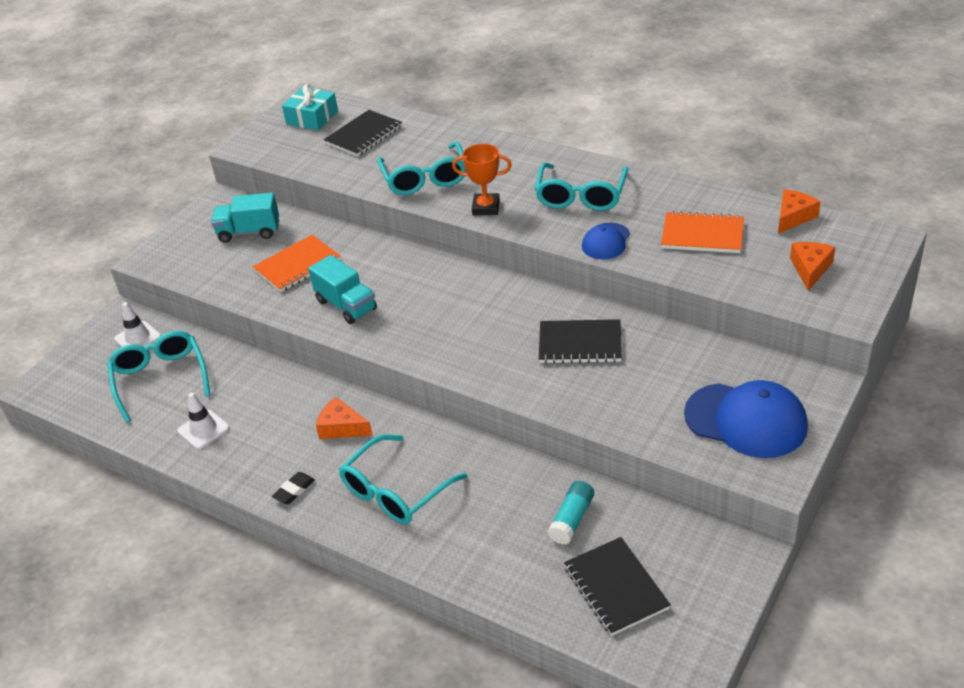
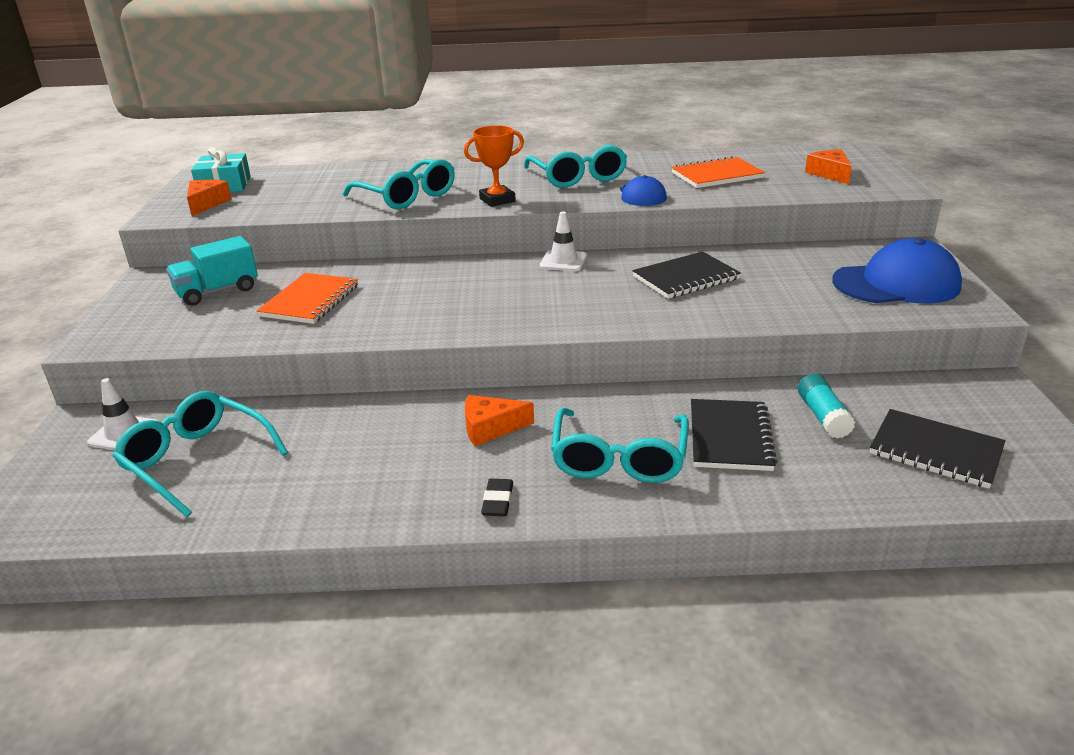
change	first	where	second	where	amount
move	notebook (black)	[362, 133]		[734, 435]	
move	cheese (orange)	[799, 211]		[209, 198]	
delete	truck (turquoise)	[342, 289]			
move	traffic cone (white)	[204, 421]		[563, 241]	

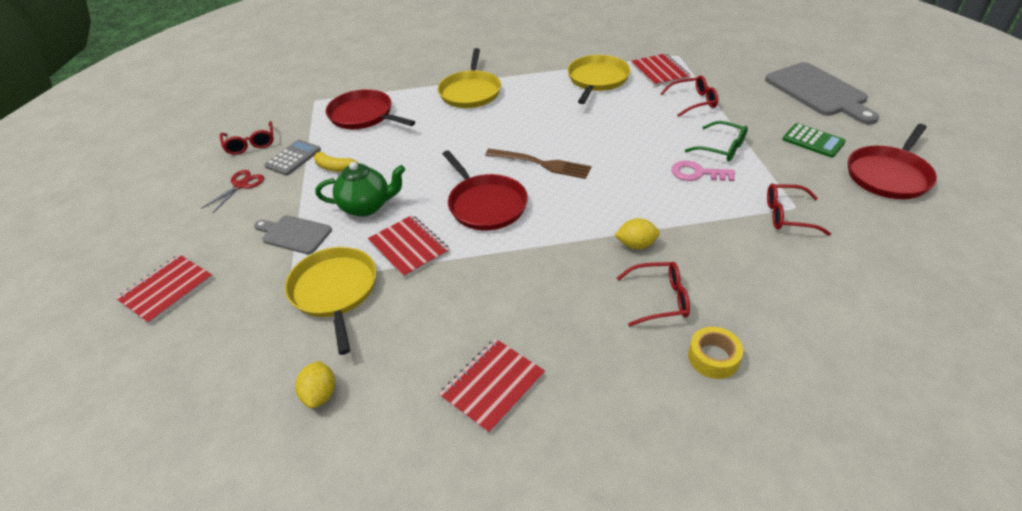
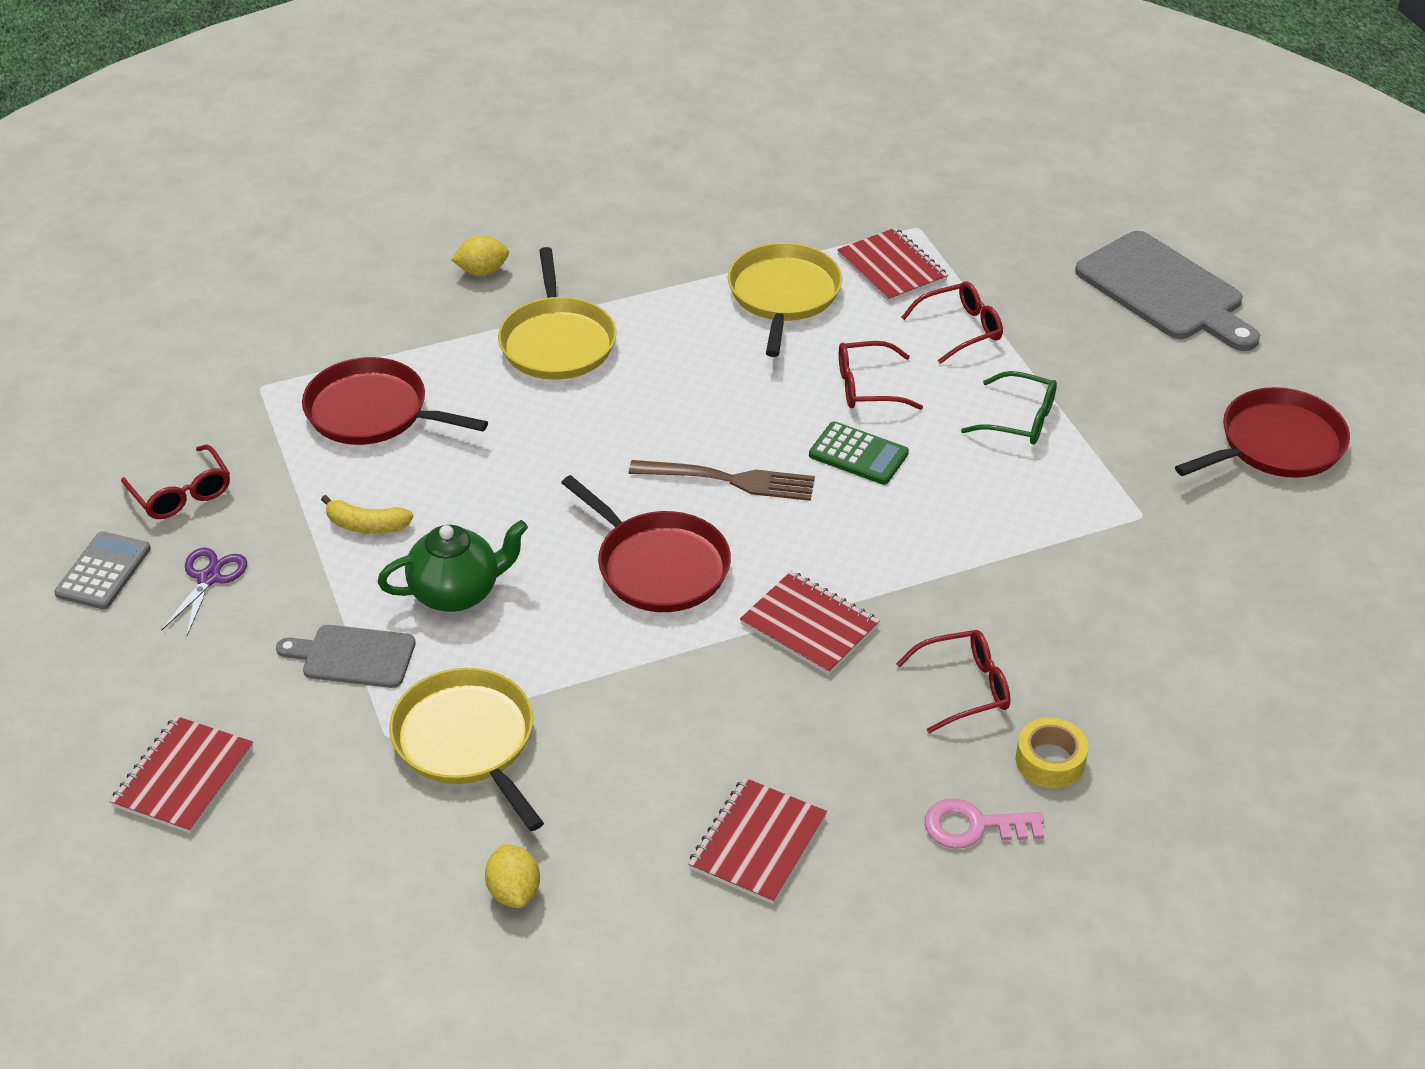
change	first	where	second	where	amount
move	calculator (green)	[814, 140]		[859, 453]	
rotate	pan (red)	[892, 161]		[1262, 432]	150 degrees counterclockwise
move	calculator (grey)	[292, 158]		[102, 570]	
move	key (pink)	[703, 171]		[984, 823]	
recolor	scissors (red)	[232, 191]	scissors (purple)	[204, 591]	
move	glasses (red)	[799, 209]		[881, 375]	
move	notebook (red)	[409, 246]		[810, 623]	
move	lemon (yellow)	[637, 233]		[480, 255]	

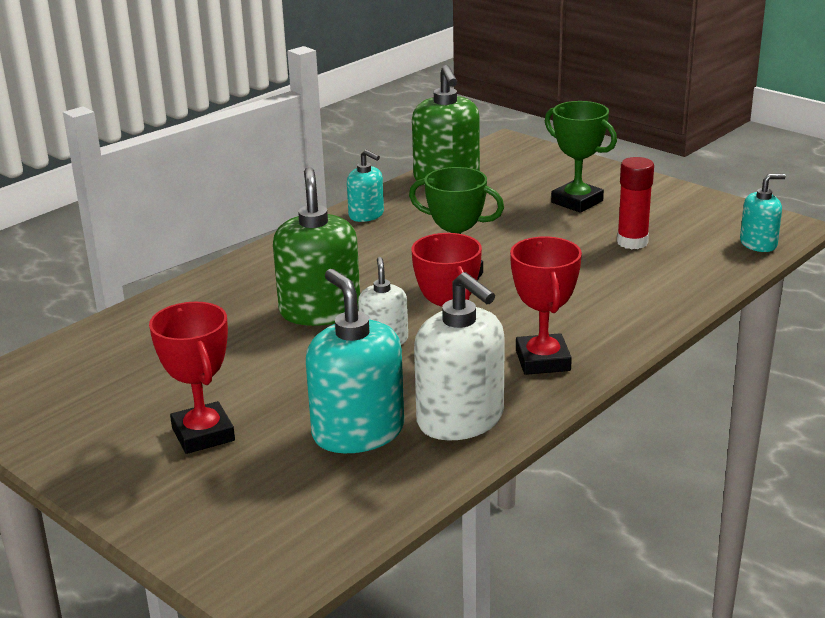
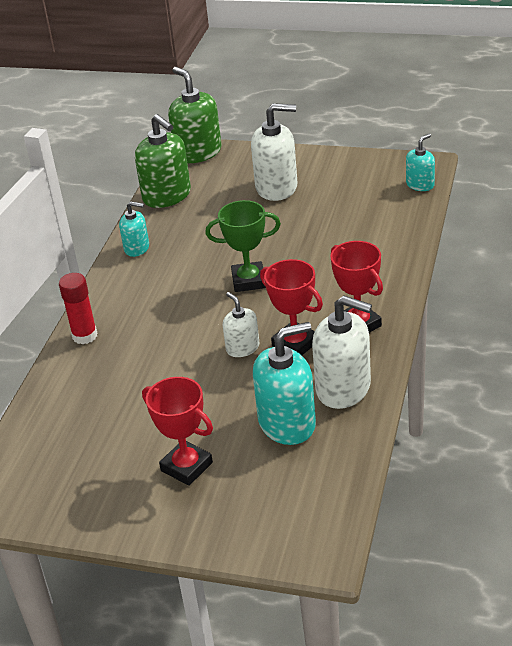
change	first	where	second	where	amount
replace	trophy (green)	[581, 157]	soap dispenser (white)	[274, 152]	
move	glue stick (red)	[635, 203]		[78, 308]	
move	soap dispenser (green)	[316, 246]		[195, 115]	
rotate	soap dispenser (turquoise)	[355, 361]		[284, 383]	120 degrees clockwise

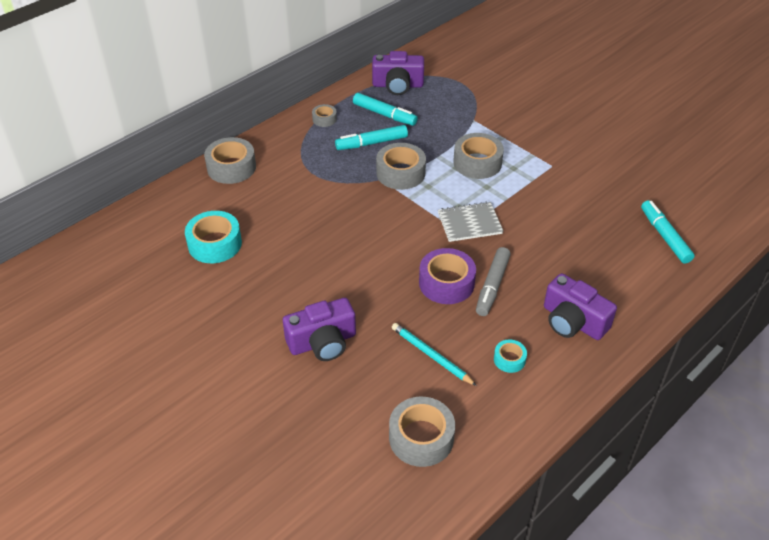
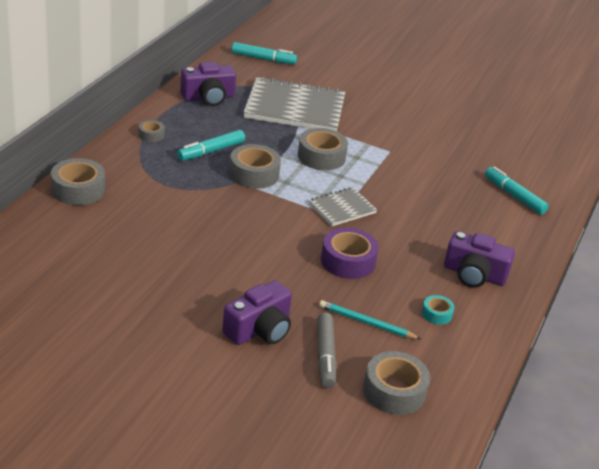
change	first	where	second	where	amount
move	marker (turquoise)	[385, 109]		[264, 53]	
delete	tape (turquoise)	[213, 237]			
move	marker (grey)	[493, 281]		[327, 350]	
insert			notebook (grey)	[294, 104]	

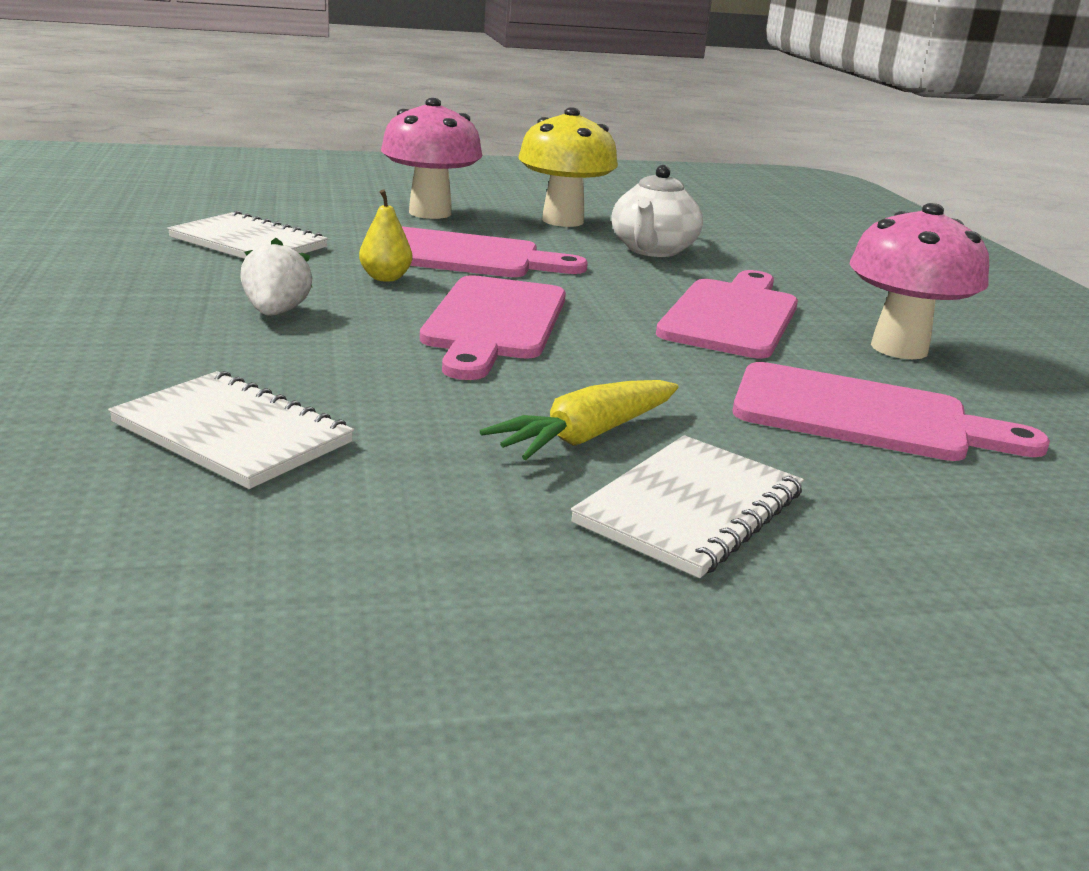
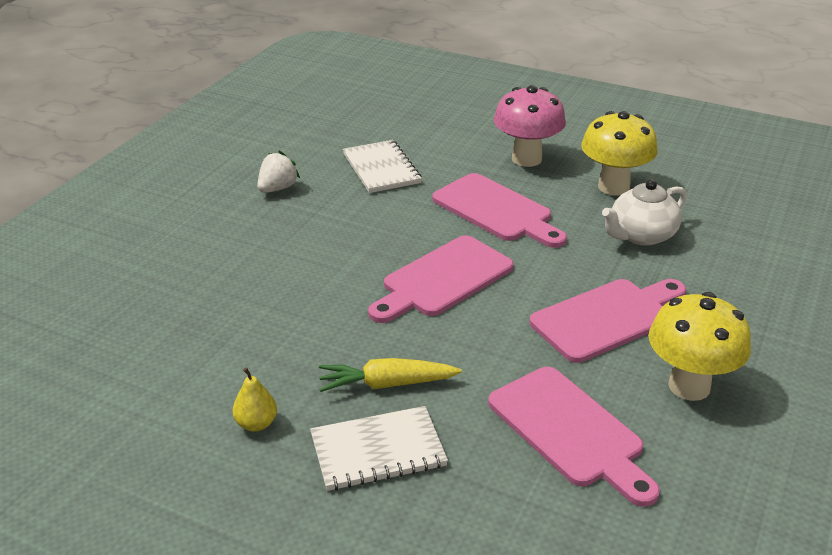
change	first	where	second	where	amount
move	pear (yellow)	[385, 236]		[254, 399]	
recolor	mushroom (pink)	[919, 281]	mushroom (yellow)	[700, 346]	
move	strawberry (white)	[276, 276]		[278, 172]	
delete	notebook (white)	[231, 430]			

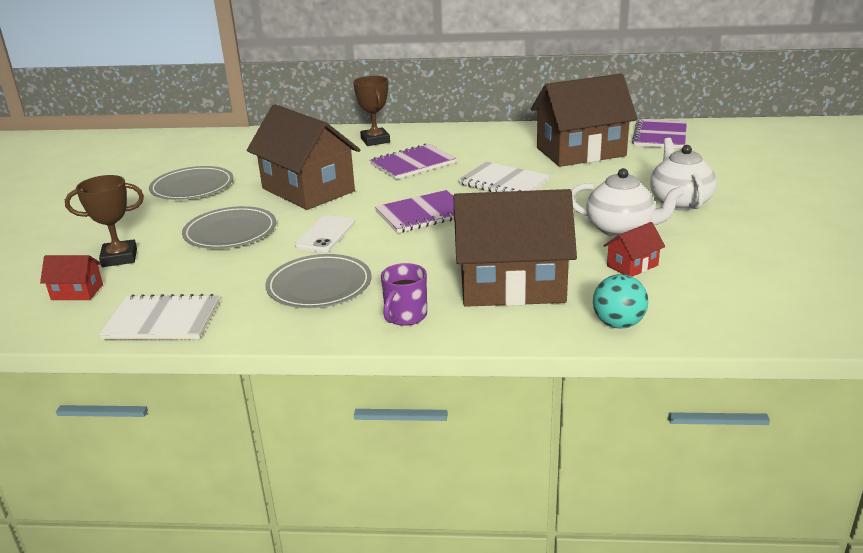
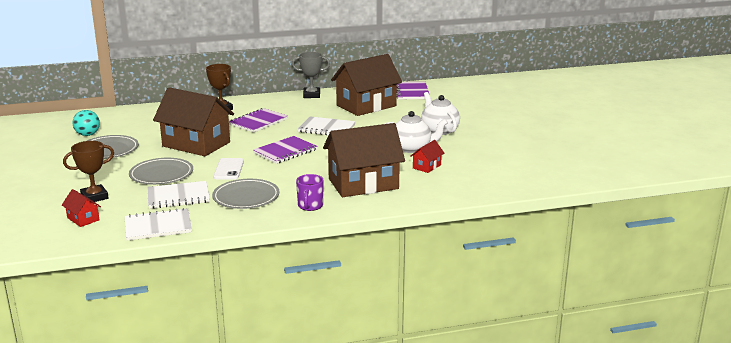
change	first	where	second	where	amount
rotate	house (red)	[71, 277]		[81, 208]	60 degrees clockwise
move	ball (turquoise)	[620, 301]		[86, 123]	
insert			trophy (grey)	[311, 75]	
insert			notebook (white)	[178, 195]	

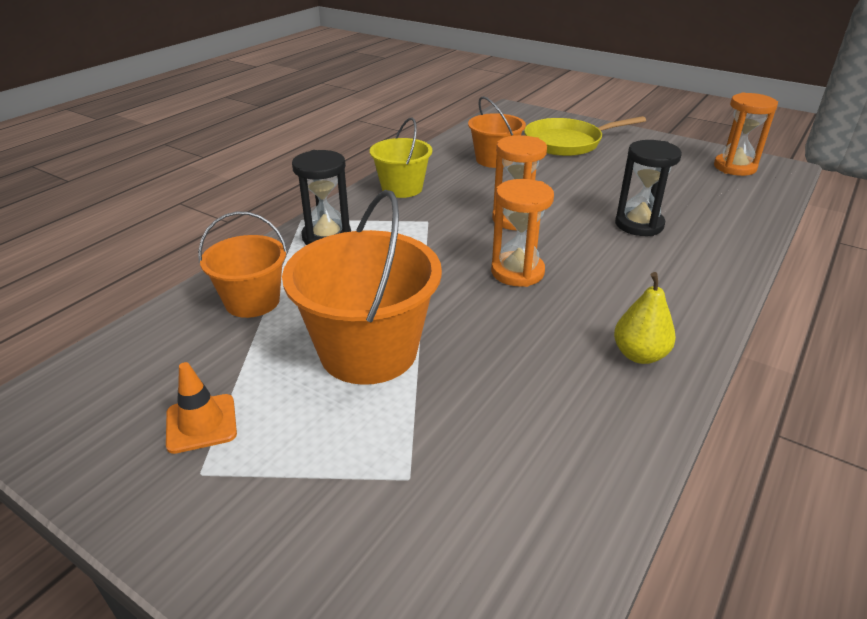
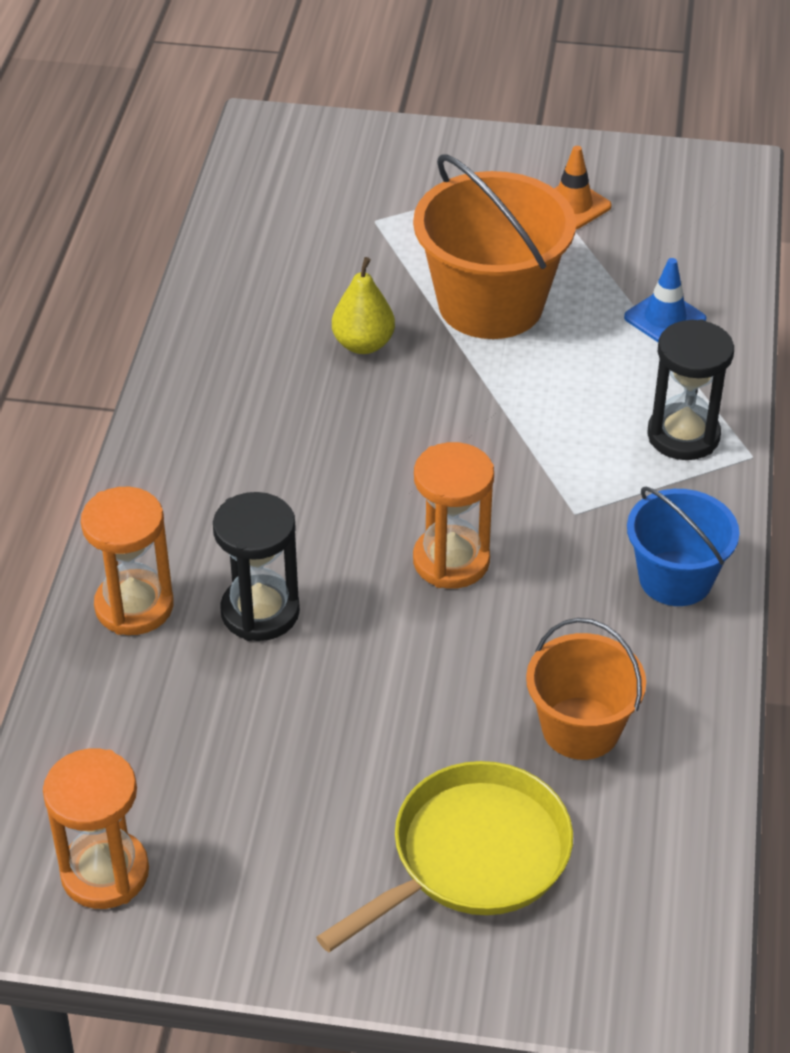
change	first	where	second	where	amount
recolor	bucket (yellow)	[401, 157]	bucket (blue)	[683, 546]	
move	hourglass (orange)	[522, 233]		[127, 561]	
replace	bucket (orange)	[243, 264]	traffic cone (blue)	[665, 300]	
move	pear (yellow)	[645, 318]		[363, 305]	

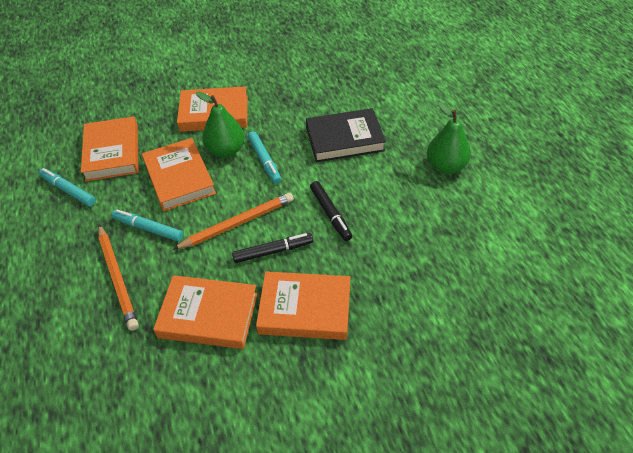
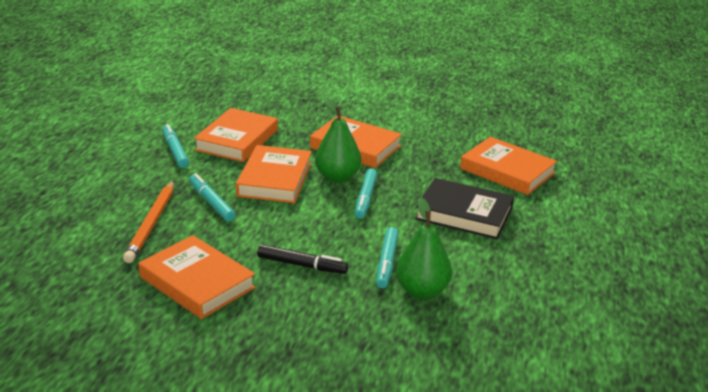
change	first	where	second	where	amount
move	pear (green)	[449, 138]		[424, 248]	
recolor	marker (black)	[331, 211]	marker (turquoise)	[387, 257]	
delete	pencil (orange)	[233, 221]			
move	book (orange)	[303, 305]		[508, 166]	

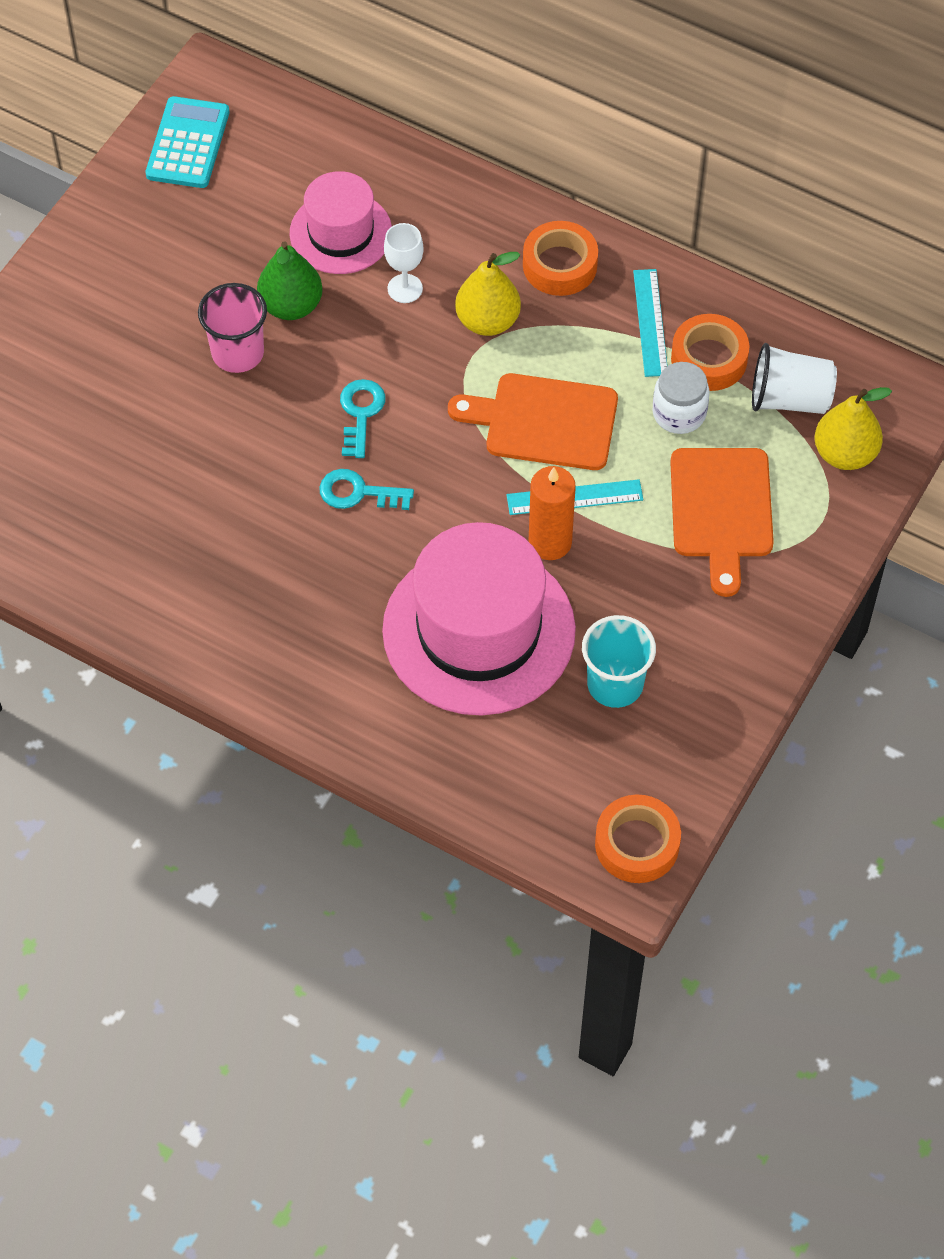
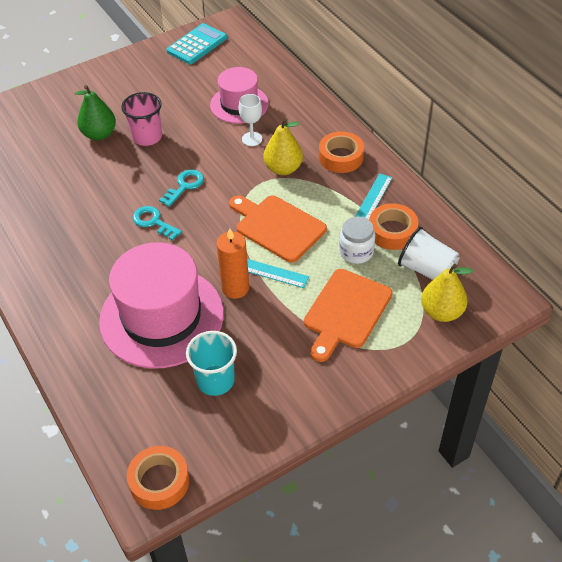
change	first	where	second	where	amount
move	pear (green)	[290, 280]		[95, 112]	

